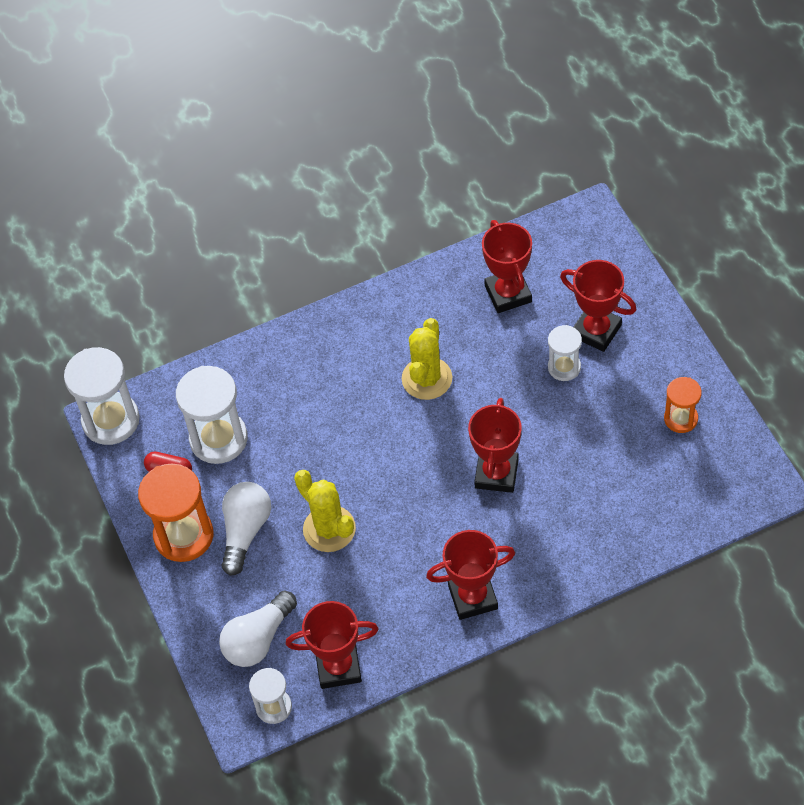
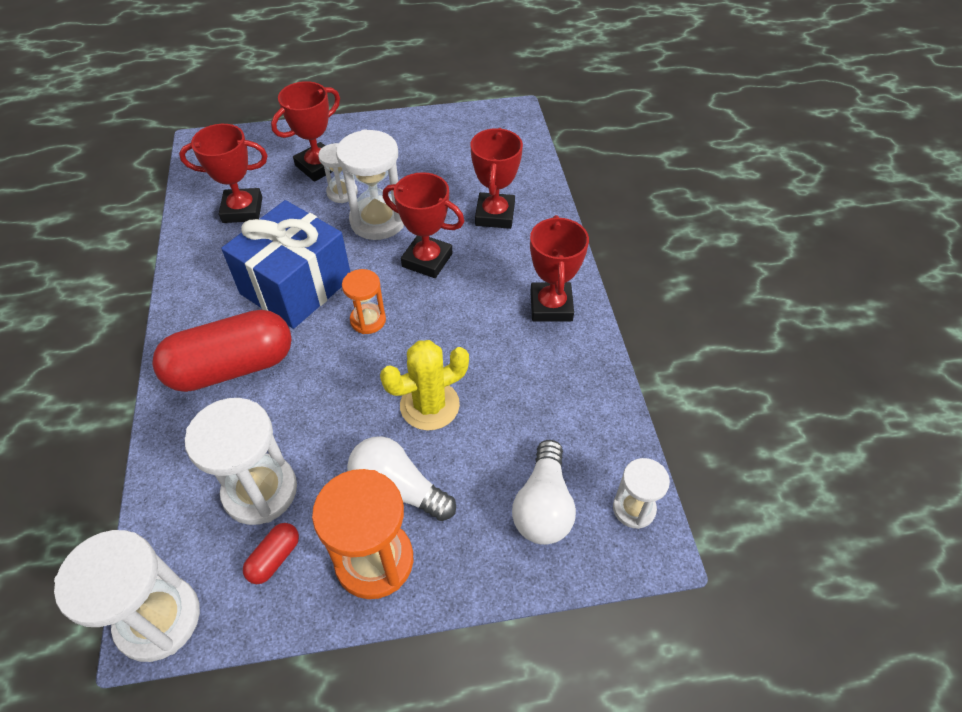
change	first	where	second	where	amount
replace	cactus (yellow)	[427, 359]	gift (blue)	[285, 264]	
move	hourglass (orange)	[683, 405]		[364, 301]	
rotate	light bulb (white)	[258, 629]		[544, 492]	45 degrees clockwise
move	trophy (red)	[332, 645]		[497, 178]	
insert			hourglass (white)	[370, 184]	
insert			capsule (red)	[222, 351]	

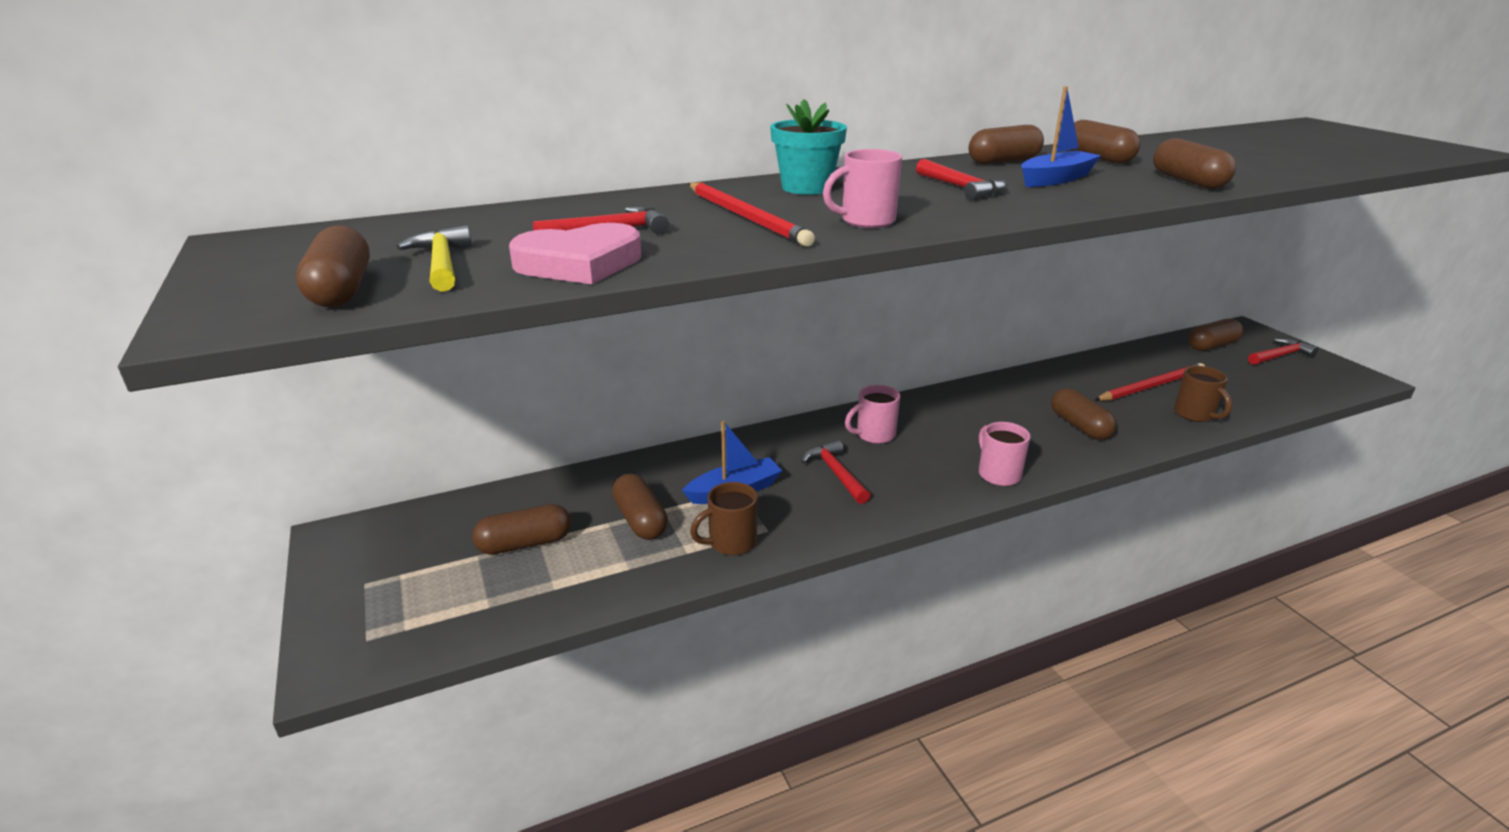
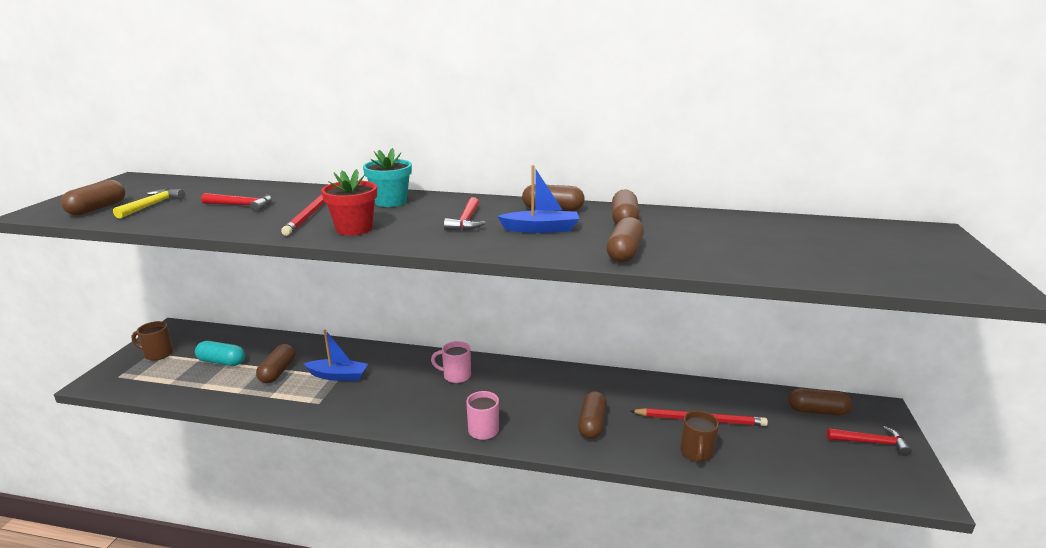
change	first	where	second	where	amount
replace	mug (pink)	[862, 188]	flower pot (red)	[349, 202]	
delete	heart (pink)	[575, 253]			
delete	hammer (red)	[835, 472]			
move	mug (brown)	[724, 518]		[152, 341]	
recolor	capsule (brown)	[521, 529]	capsule (turquoise)	[220, 353]	

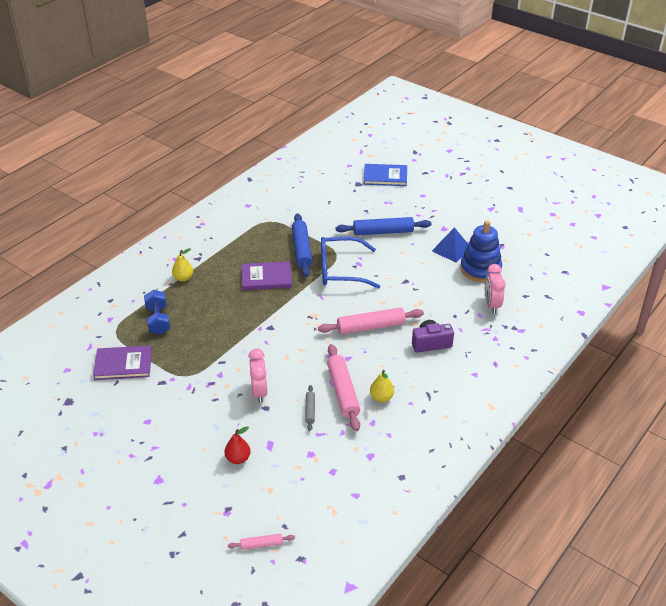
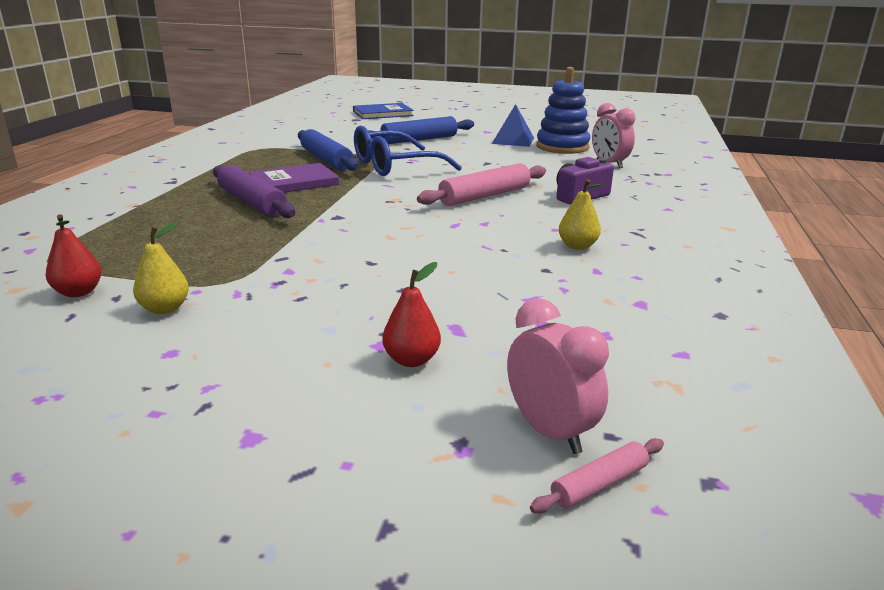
change	first	where	second	where	amount
move	pear (yellow)	[182, 265]		[161, 267]	
delete	dumbbell (blue)	[157, 312]			
delete	rolling pin (pink)	[343, 387]			
replace	book (purple)	[122, 363]	pear (red)	[73, 256]	
move	clock (pink)	[258, 376]		[558, 376]	
delete	rolling pin (grey)	[310, 408]			
insert			rolling pin (purple)	[254, 191]	

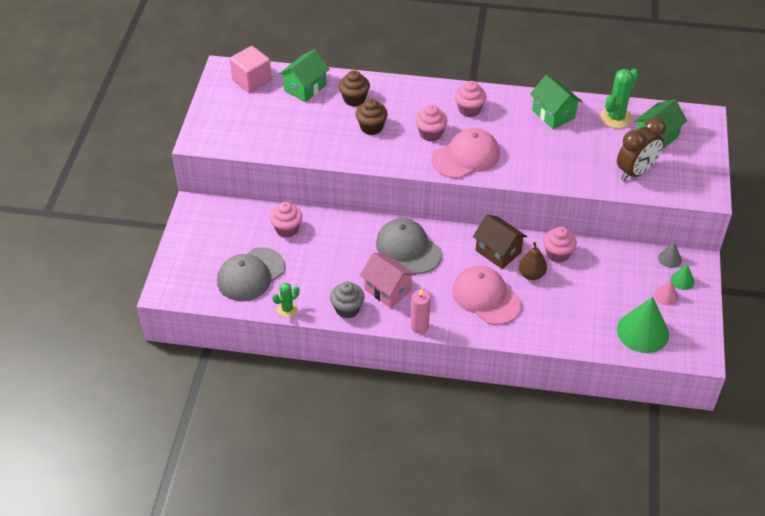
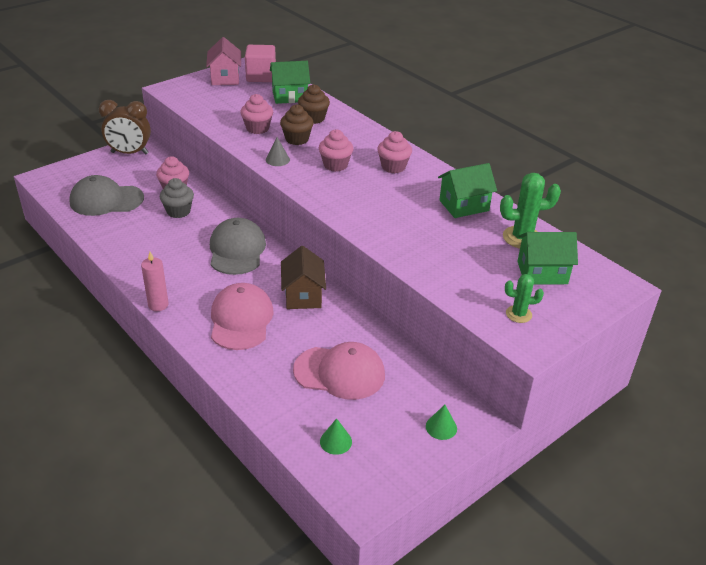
change	first	where	second	where	amount
rotate	house (green)	[556, 101]		[467, 190]	60 degrees clockwise
move	clock (brown)	[641, 149]		[125, 127]	
move	cap (pink)	[465, 153]		[339, 371]	
move	cupcake (pink)	[560, 245]		[256, 114]	
delete	pear (brown)	[533, 261]			
move	cone (grey)	[670, 255]		[278, 151]	
move	house (pink)	[388, 280]		[223, 61]	
delete	cone (pink)	[666, 293]			
move	cupcake (grey)	[347, 300]		[177, 198]	
move	cactus (green)	[285, 300]		[524, 298]	
resize	cone (green)	[643, 325]		[336, 436]	x0.48

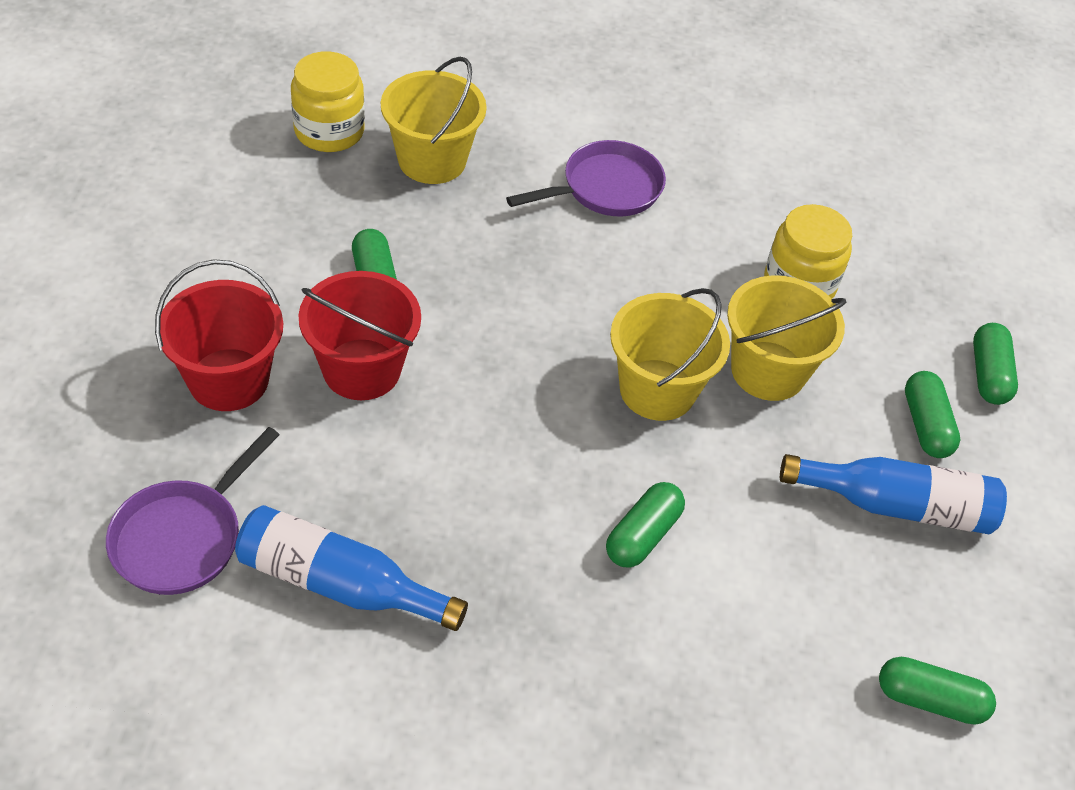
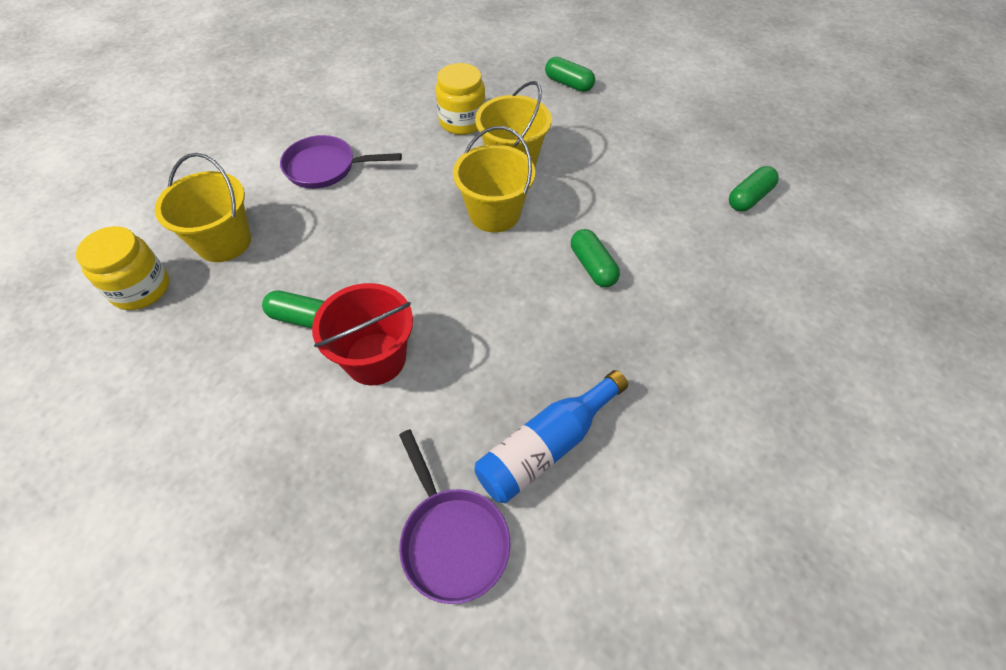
change	first	where	second	where	amount
rotate	pan (purple)	[586, 178]		[341, 162]	90 degrees counterclockwise
delete	bucket (red)	[219, 335]			
delete	capsule (green)	[932, 414]			
delete	bottle (blue)	[893, 494]			

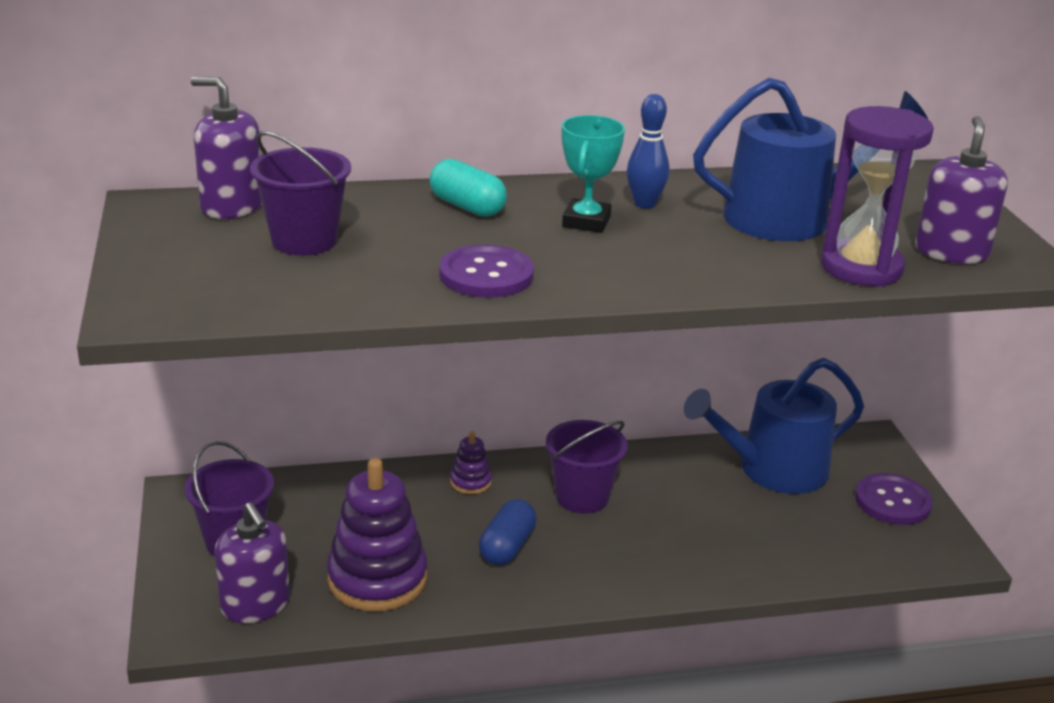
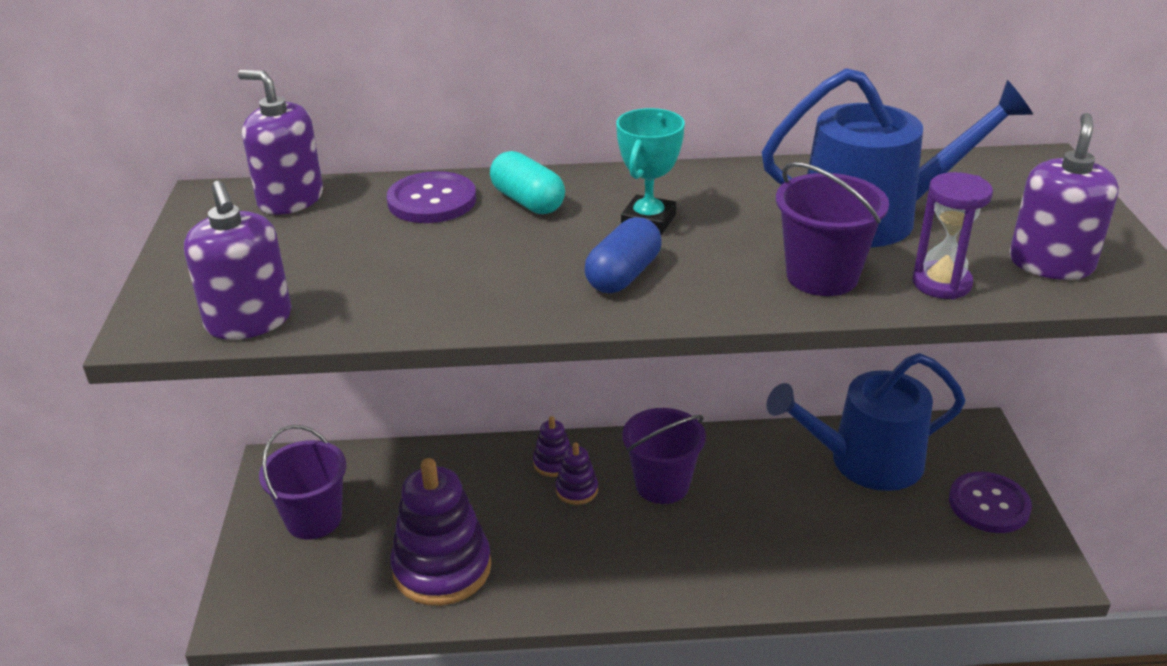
change	first	where	second	where	amount
delete	bowling pin (blue)	[648, 151]			
resize	hourglass (purple)	[877, 196]		[952, 236]	x0.64
move	bucket (purple)	[300, 193]		[832, 229]	
move	button (purple)	[486, 271]		[431, 197]	
move	capsule (blue)	[507, 532]		[623, 255]	
move	soap dispenser (purple)	[252, 562]		[238, 260]	
insert			stacking toy (purple)	[577, 473]	

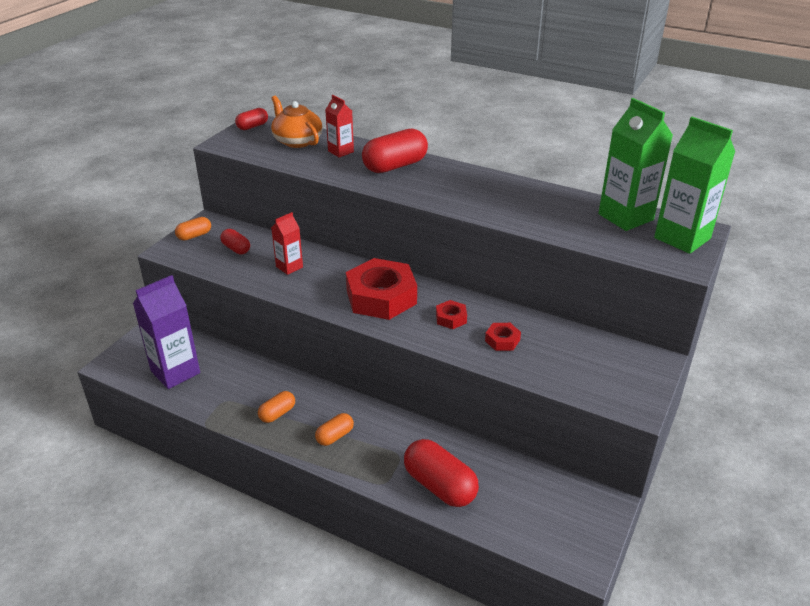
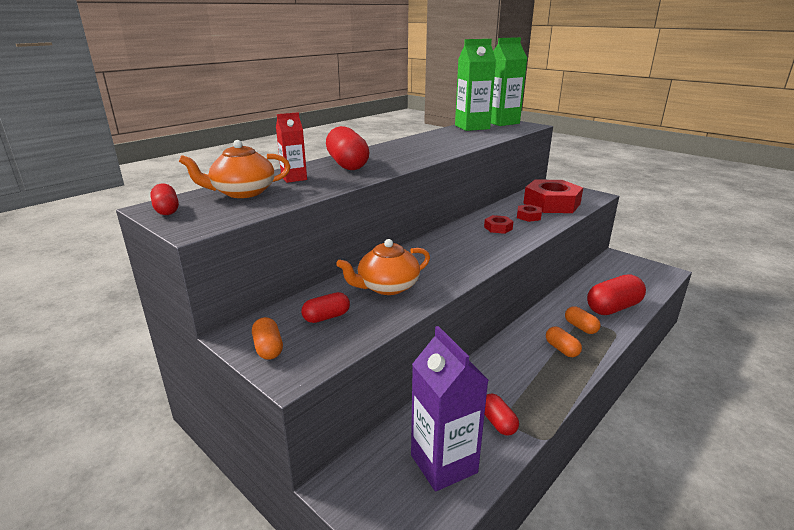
change	first	where	second	where	amount
replace	carton (red)	[287, 243]	teapot (orange)	[383, 267]	
move	nut (red)	[381, 289]		[553, 196]	
move	capsule (orange)	[276, 407]		[583, 320]	
insert			capsule (red)	[501, 414]	

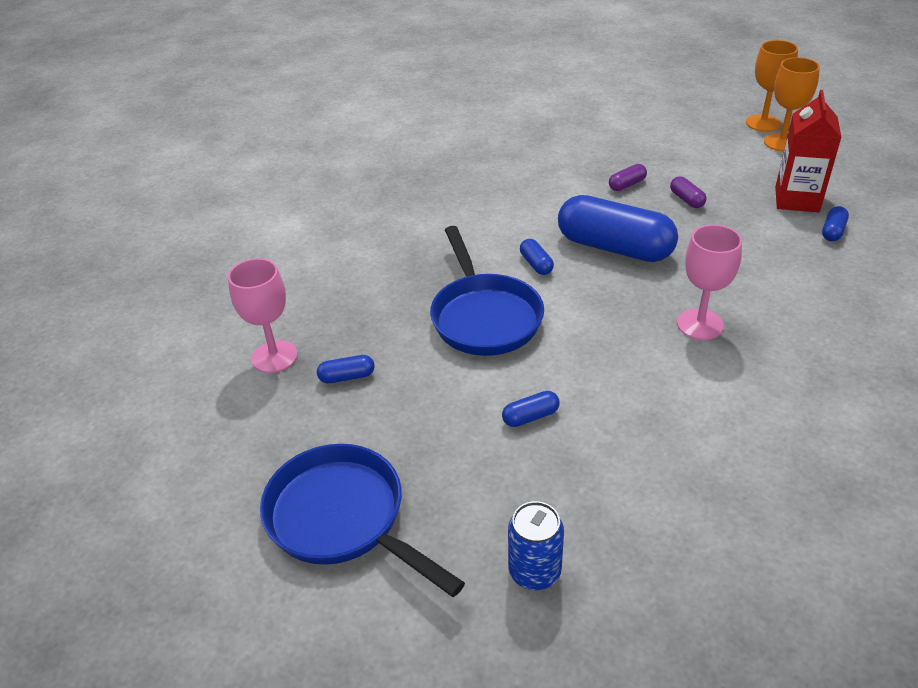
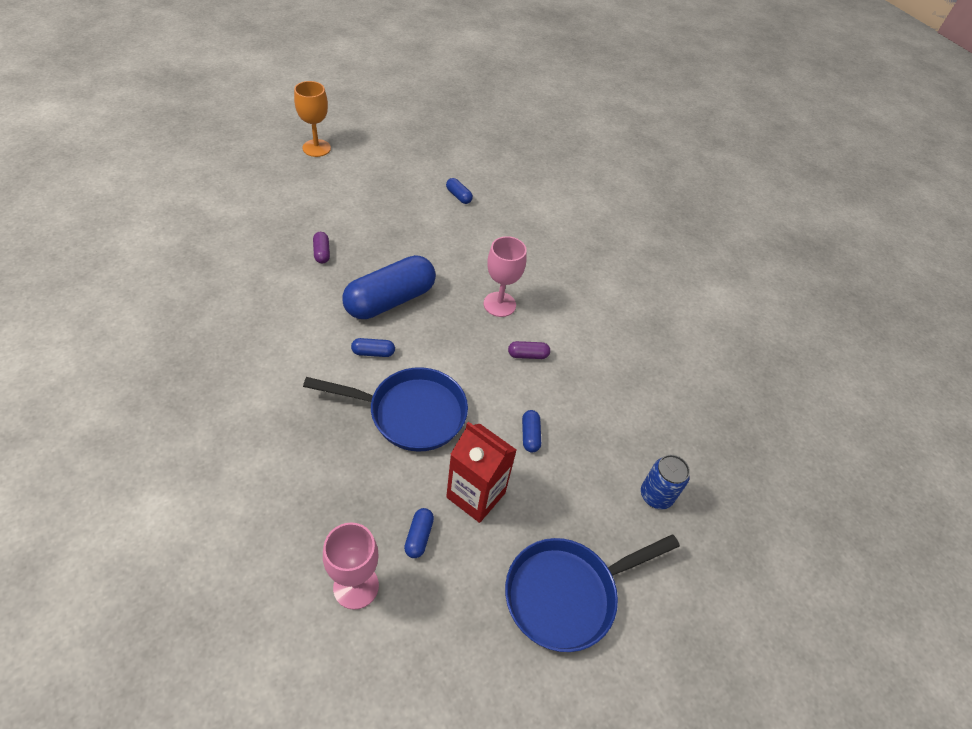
change	first	where	second	where	amount
delete	goblet (orange)	[792, 104]			
move	carton (red)	[808, 151]		[481, 472]	
move	capsule (purple)	[688, 192]		[529, 350]	

